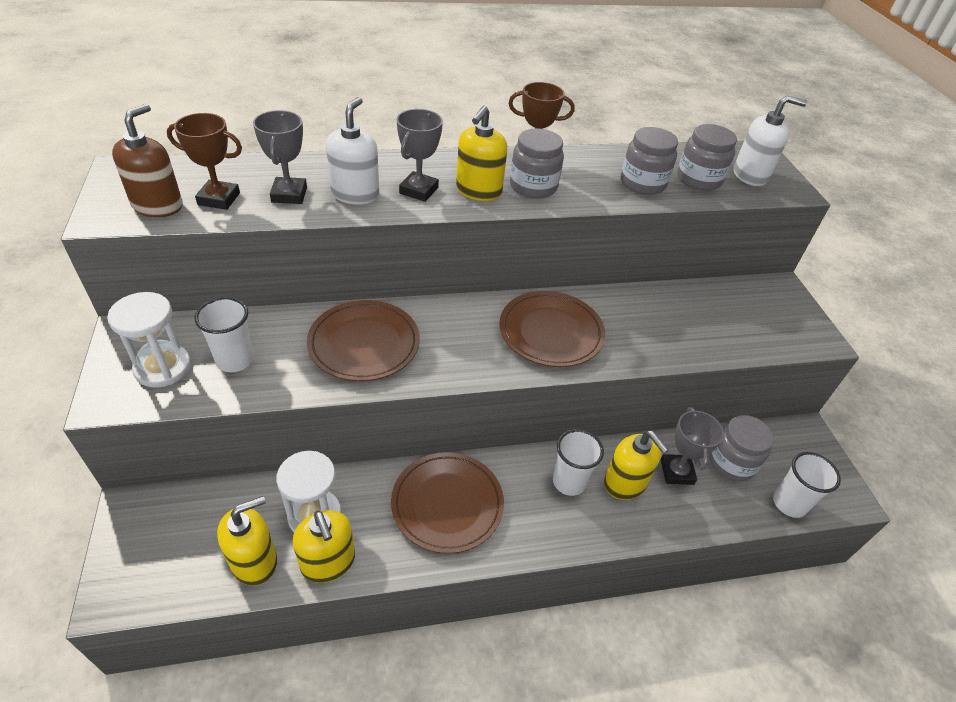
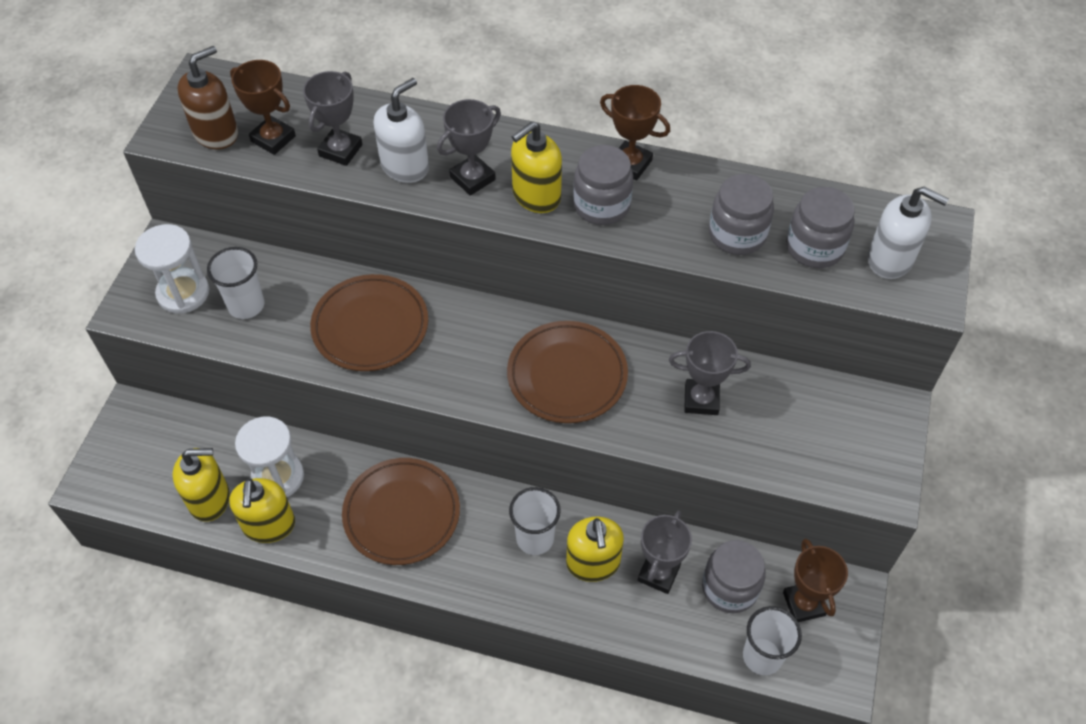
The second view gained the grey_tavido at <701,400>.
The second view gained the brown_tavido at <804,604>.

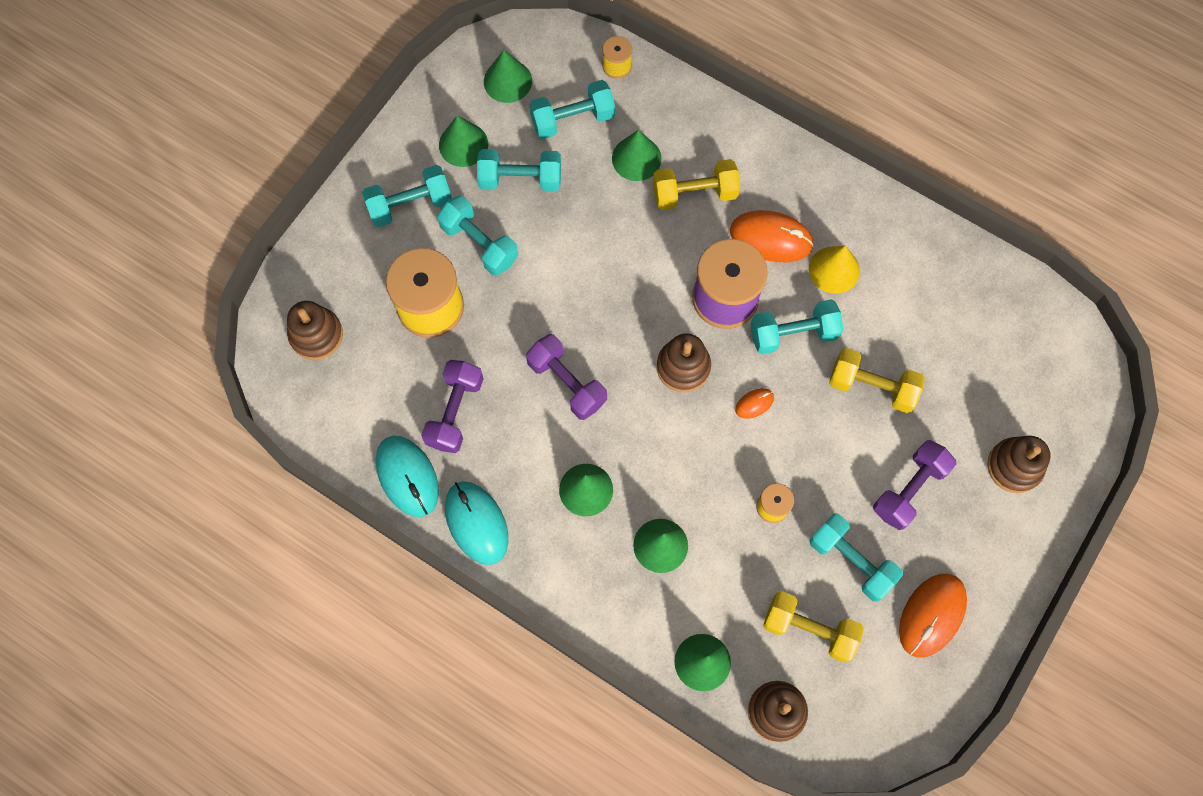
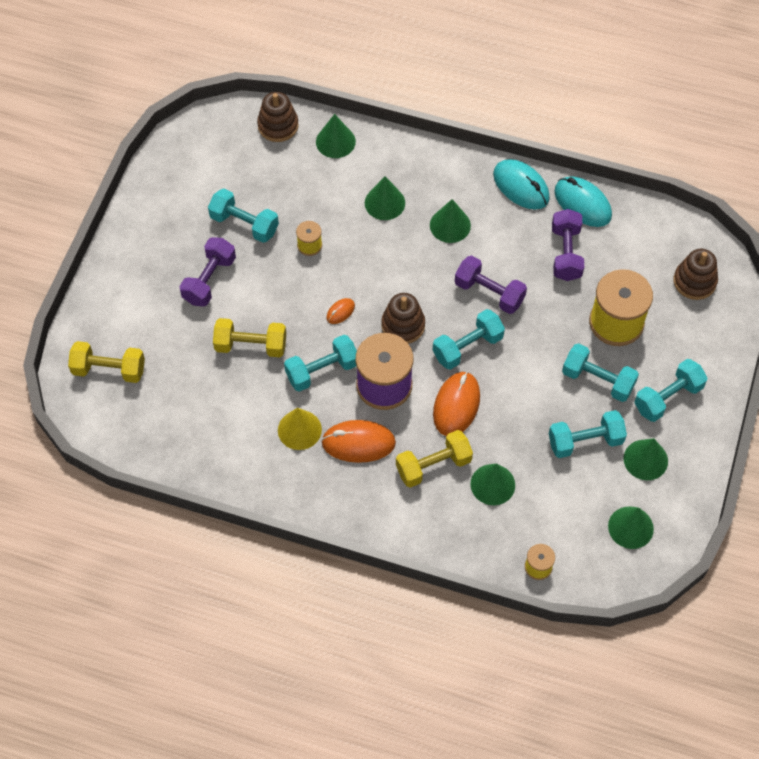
The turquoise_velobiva ended up elsewhere, having gone from <572,119> to <467,347>.
The yellow_velobiva ended up elsewhere, having gone from <809,629> to <109,370>.
The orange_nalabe ended up elsewhere, having gone from <931,615> to <456,405>.
The second view lost the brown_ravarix at <1014,466>.

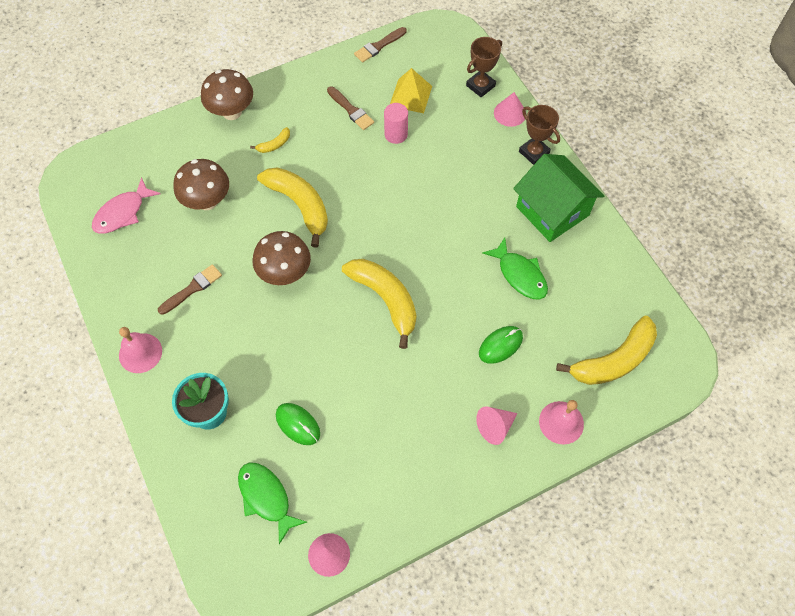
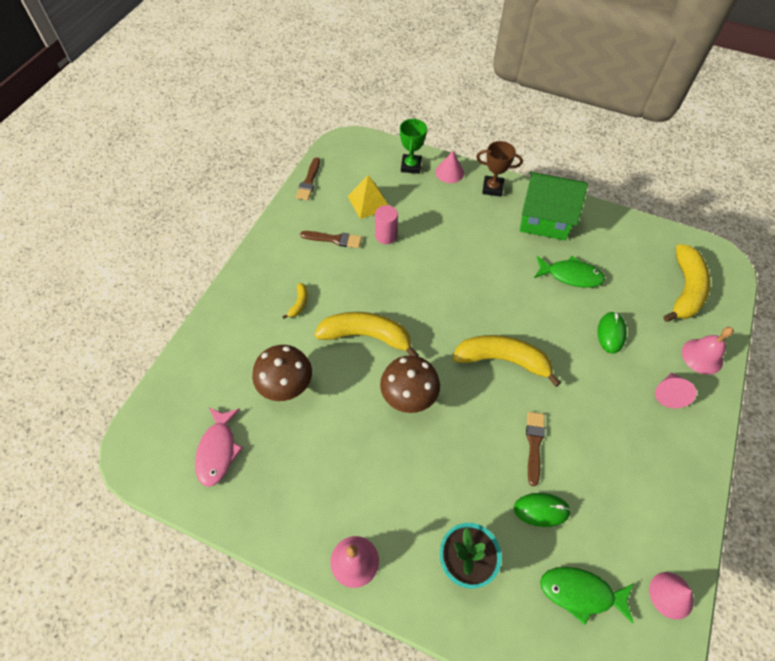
The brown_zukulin ended up elsewhere, having gone from <192,289> to <534,444>.
The second view lost the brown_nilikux at <232,112>.
What was the brown_tavido at <480,86> turned into the green_tavido at <411,166>.

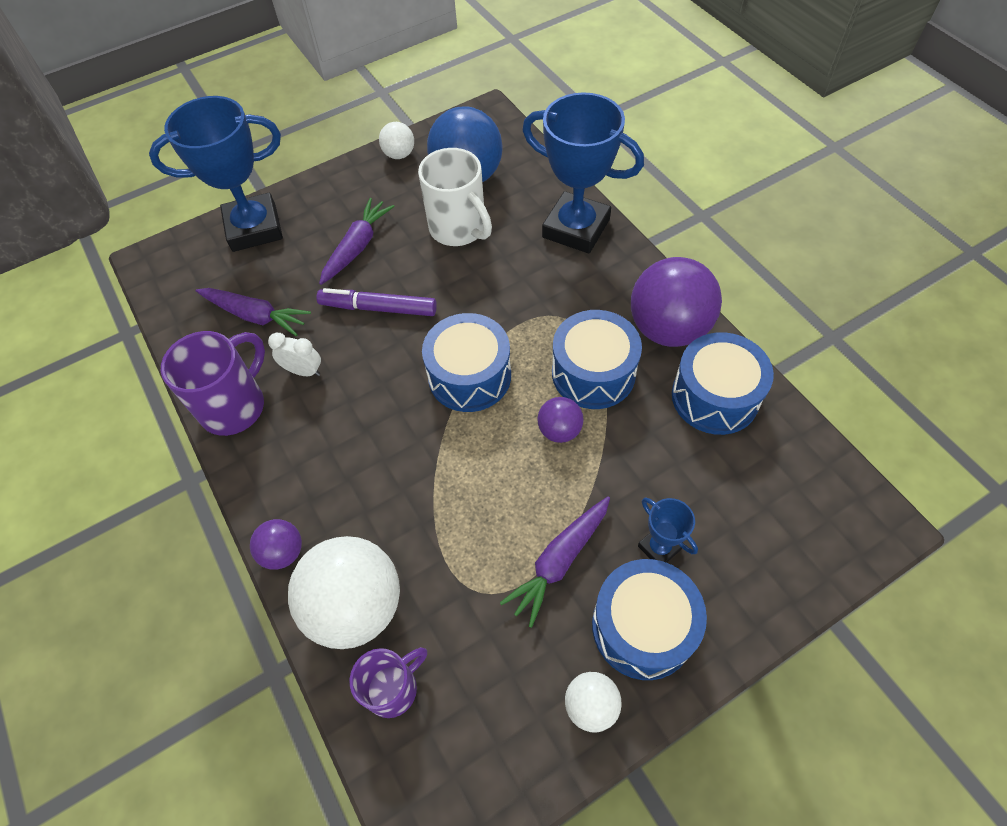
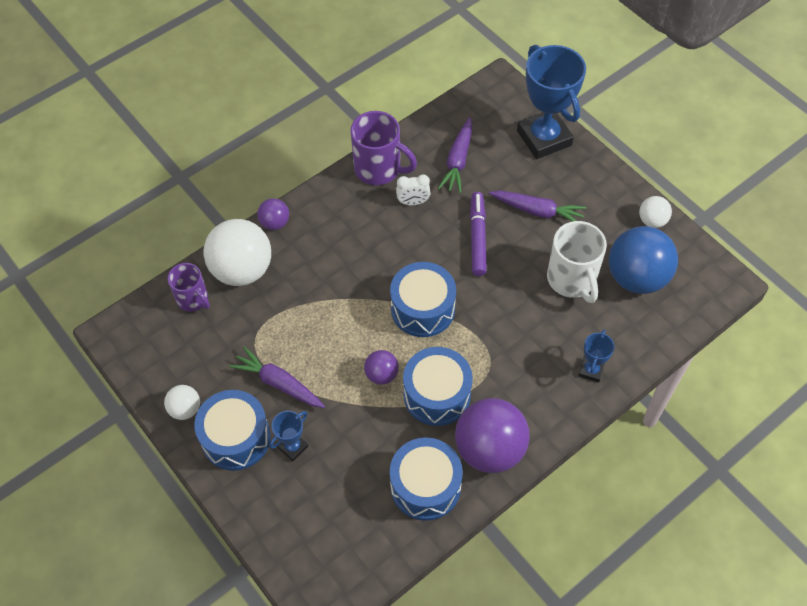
The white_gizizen at <304,371> ended up facing another way, 75 degrees clockwise from before.
The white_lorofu at <459,229> ended up facing another way, 60 degrees counterclockwise from before.
The size of the blue_tavido at <576,228> changed by a factor of 0.46.

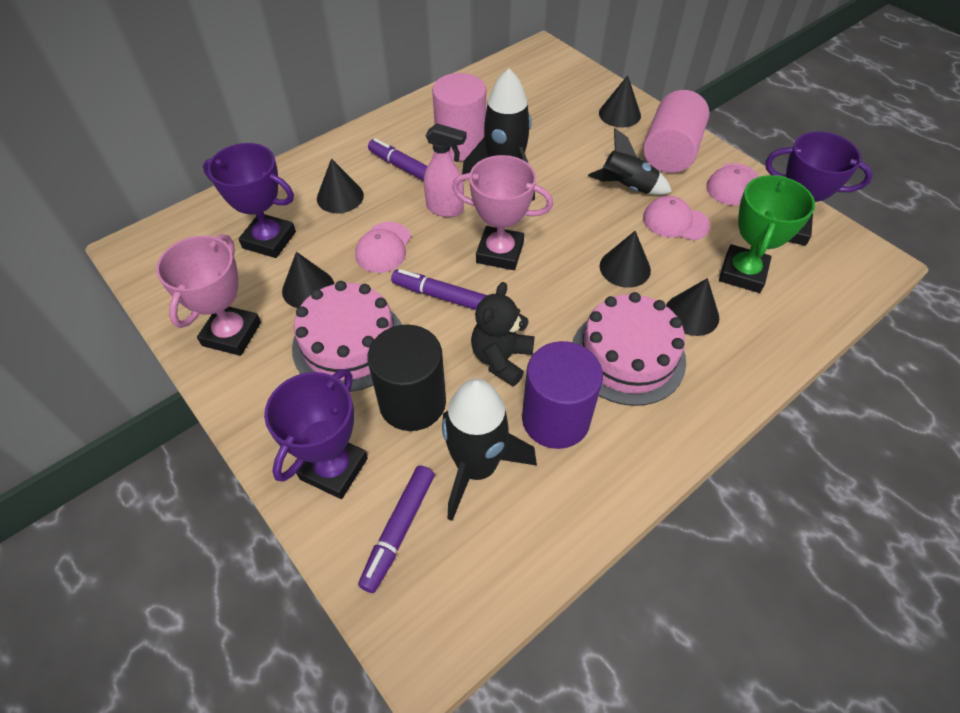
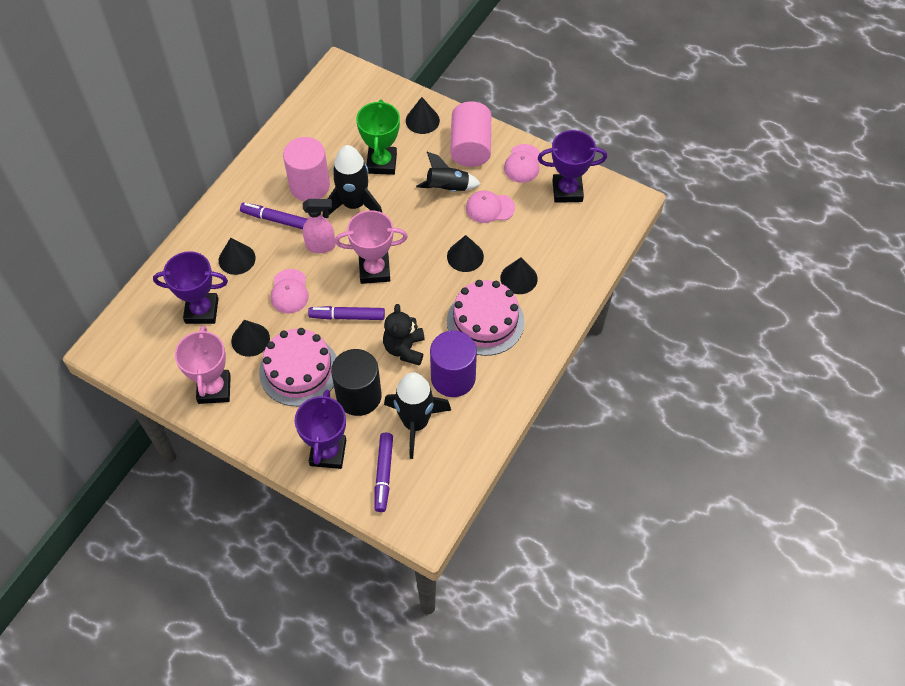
The green_tavido ended up elsewhere, having gone from <742,273> to <381,163>.

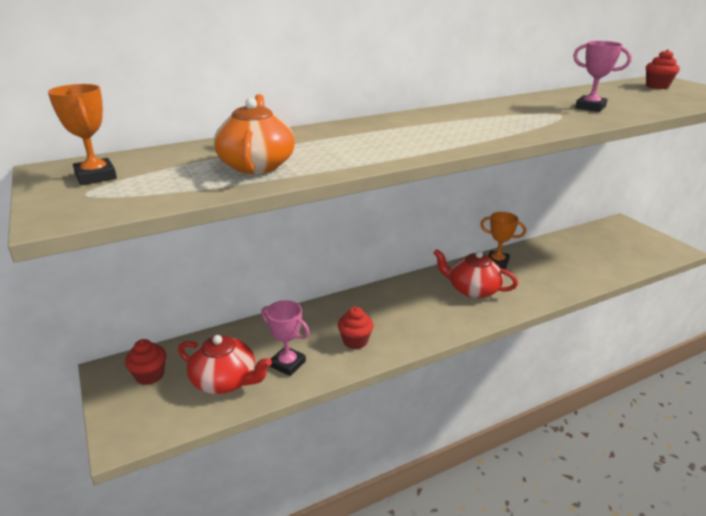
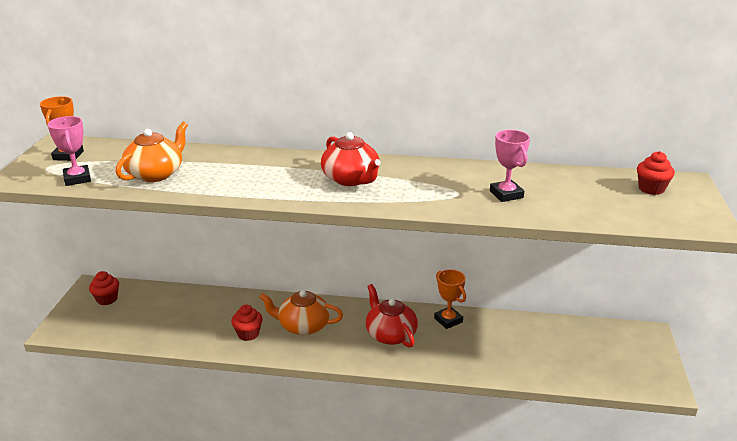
The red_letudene ended up elsewhere, having gone from <225,381> to <351,179>.
The pink_tavido ended up elsewhere, having gone from <287,364> to <77,179>.
The second view gained the orange_letudene at <303,326>.

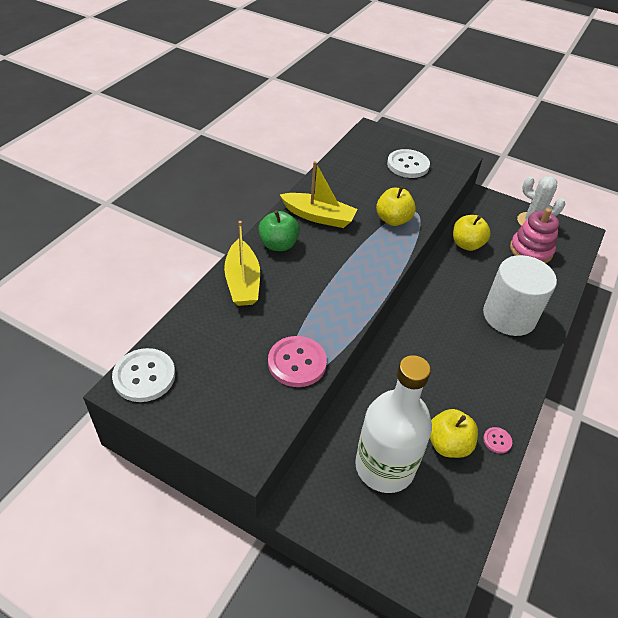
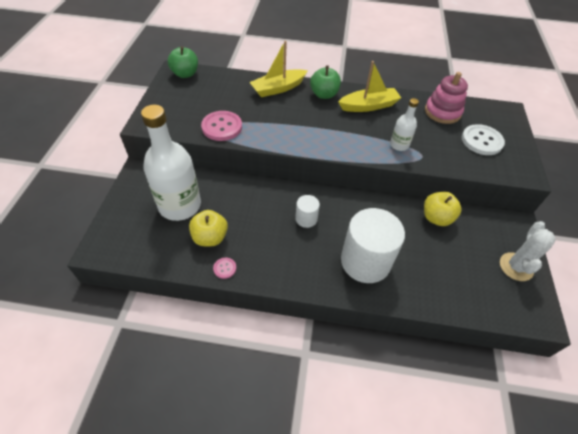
Where the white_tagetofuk stood at <144,376>, the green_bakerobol came to stand at <185,74>.
The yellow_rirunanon at <319,216> ended up facing another way, 105 degrees counterclockwise from before.
Where the yellow_bakerobol stood at <393,220>, the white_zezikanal came to stand at <399,145>.
The pink_ravarix ended up elsewhere, having gone from <531,250> to <442,112>.
The second view gained the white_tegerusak at <306,219>.

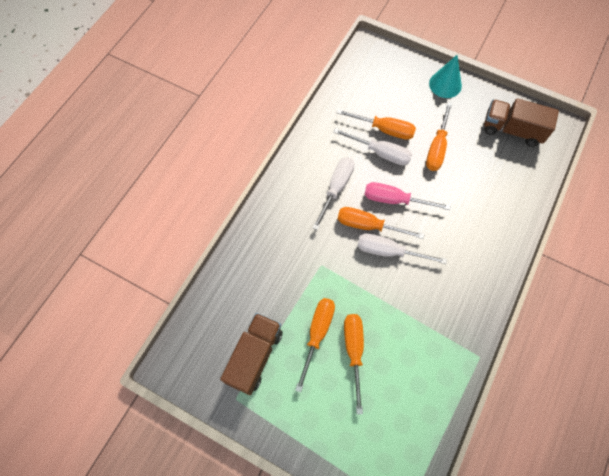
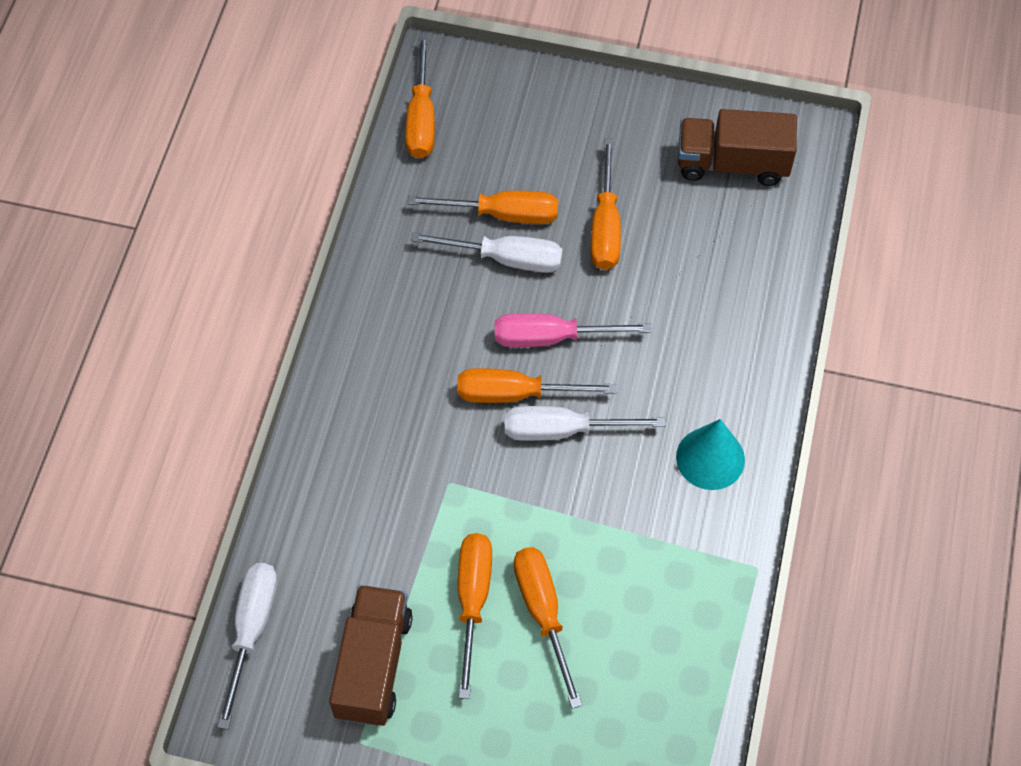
The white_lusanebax ended up elsewhere, having gone from <336,188> to <252,630>.
The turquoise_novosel ended up elsewhere, having gone from <445,84> to <710,458>.
The second view gained the orange_lusanebax at <421,118>.

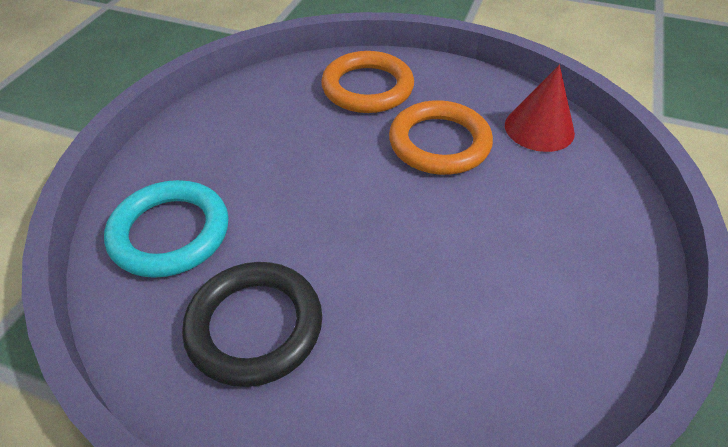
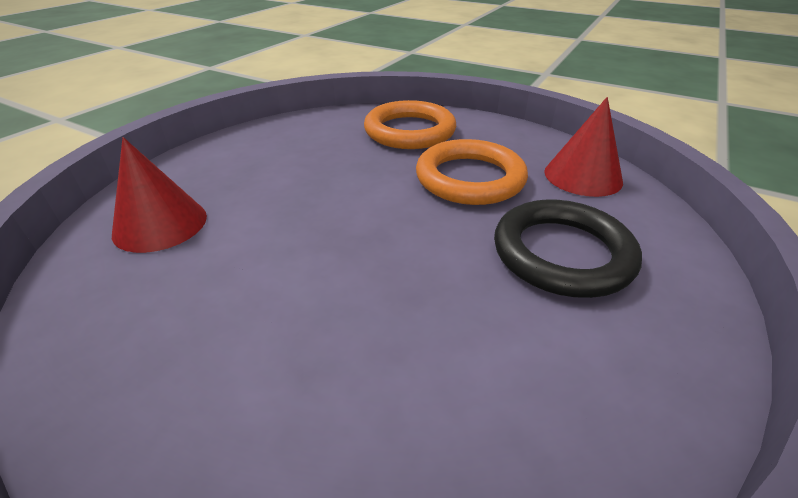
Where the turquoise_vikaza stood at <170,233>, the red_novosel came to stand at <160,224>.
The black_vikaza ended up elsewhere, having gone from <255,326> to <562,253>.

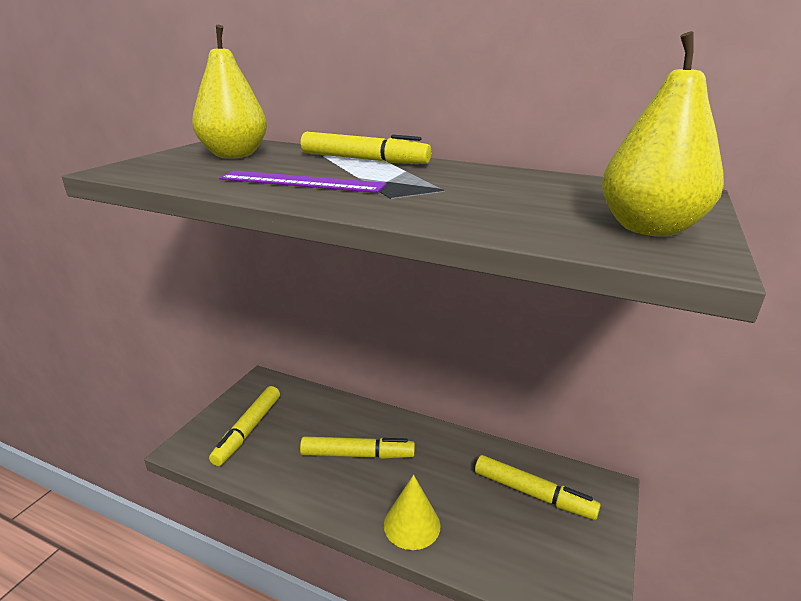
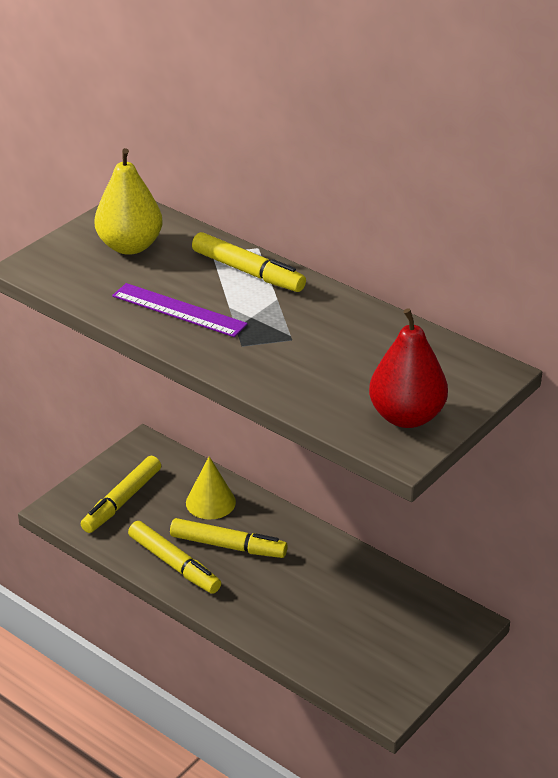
The yellow_novosel ended up elsewhere, having gone from <412,525> to <210,502>.
The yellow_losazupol ended up elsewhere, having gone from <533,494> to <174,564>.
What was the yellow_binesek at <649,229> turned into the red_binesek at <406,416>.

